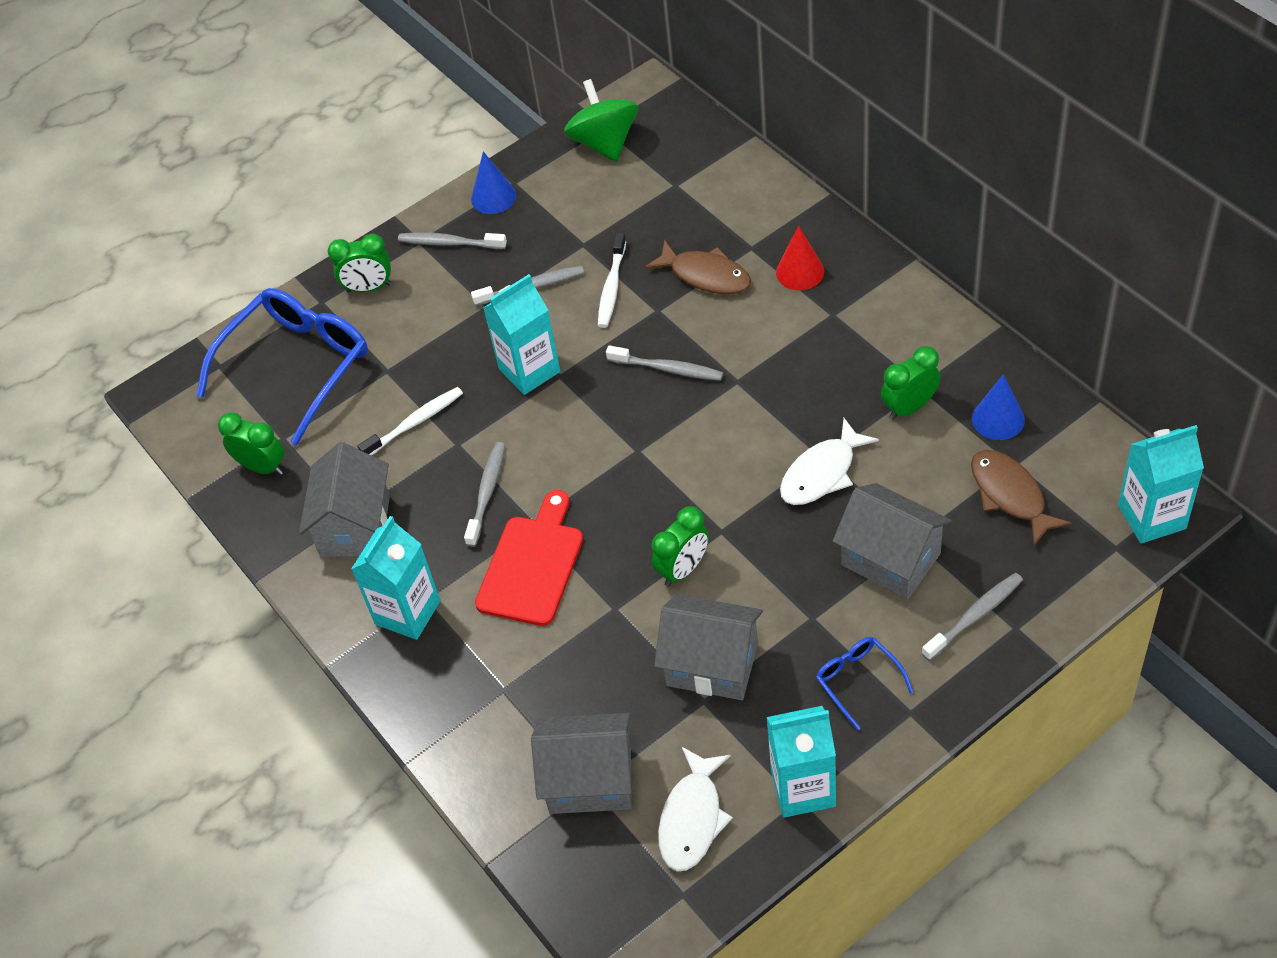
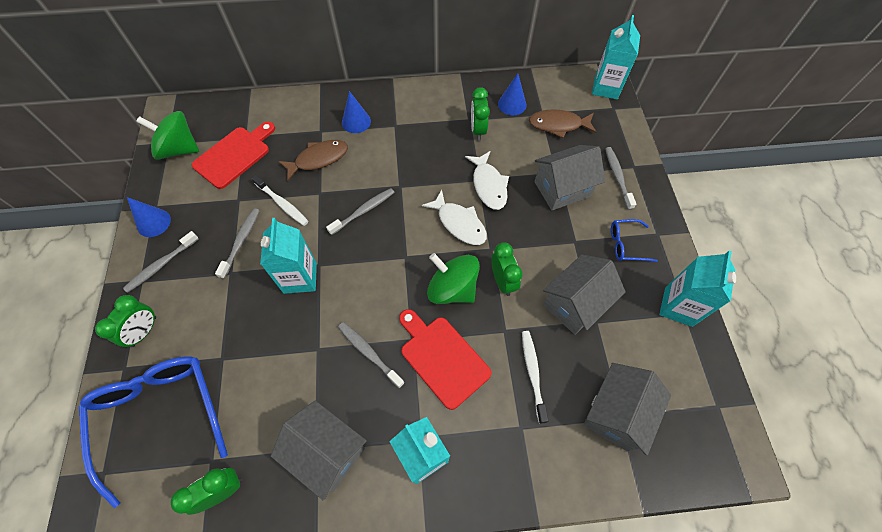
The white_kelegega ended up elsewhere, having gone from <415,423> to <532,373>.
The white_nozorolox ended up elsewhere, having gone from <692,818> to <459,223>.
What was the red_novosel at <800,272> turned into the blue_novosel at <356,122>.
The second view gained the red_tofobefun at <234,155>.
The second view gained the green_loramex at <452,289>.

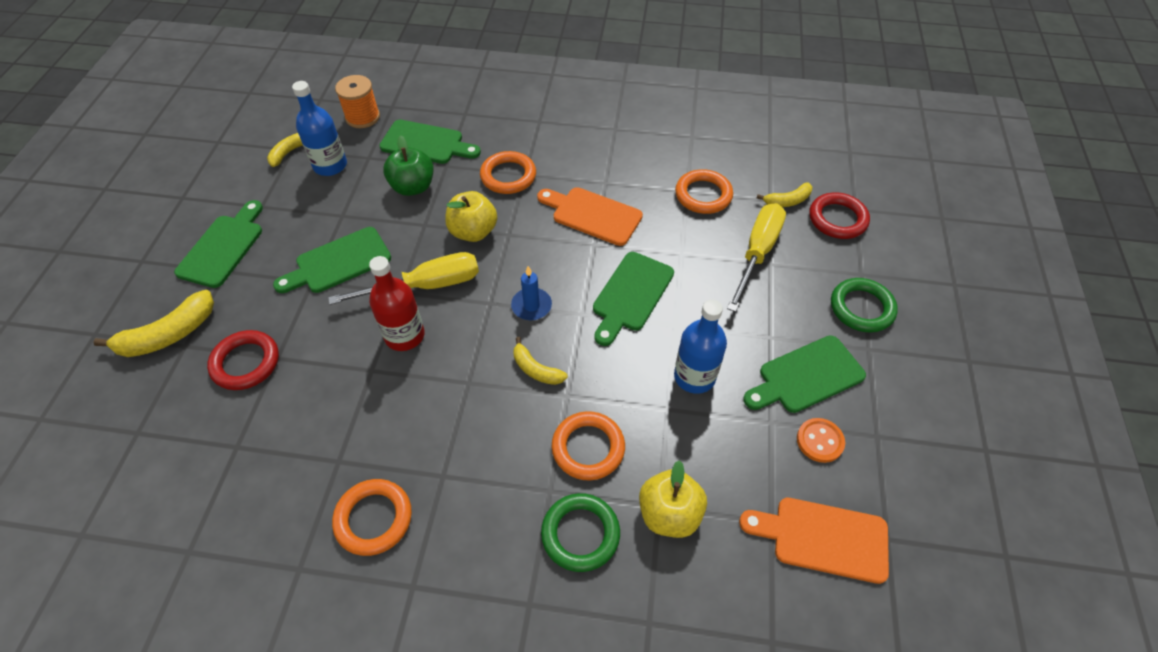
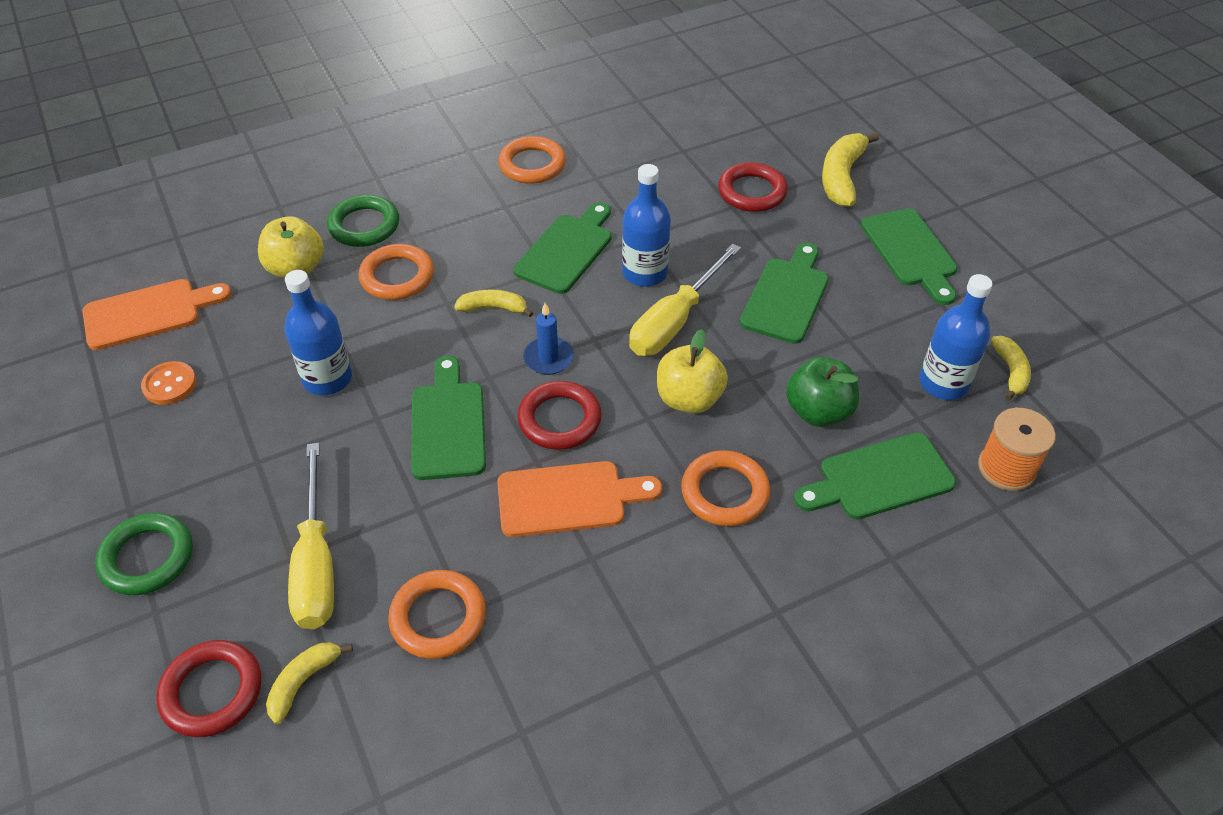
What was the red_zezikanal at <404,335> turned into the blue_zezikanal at <644,273>.
The green_tofobefun ended up elsewhere, having gone from <806,376> to <566,250>.
The second view gained the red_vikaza at <559,419>.

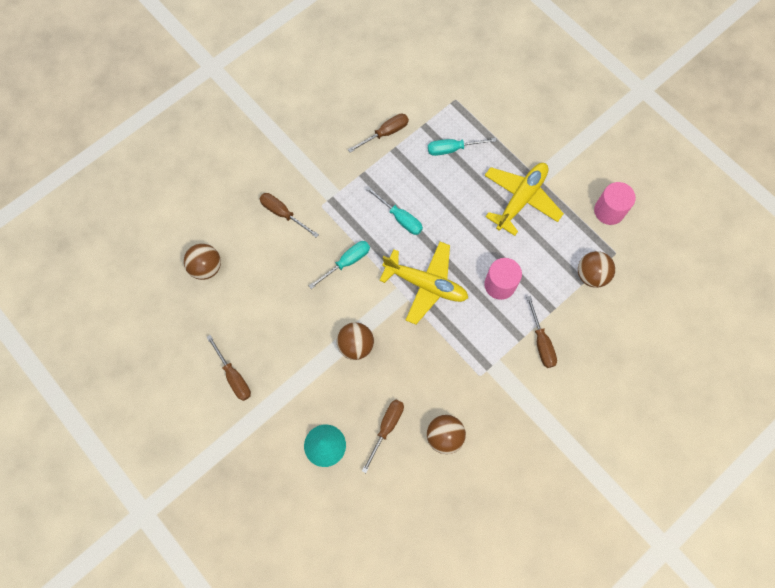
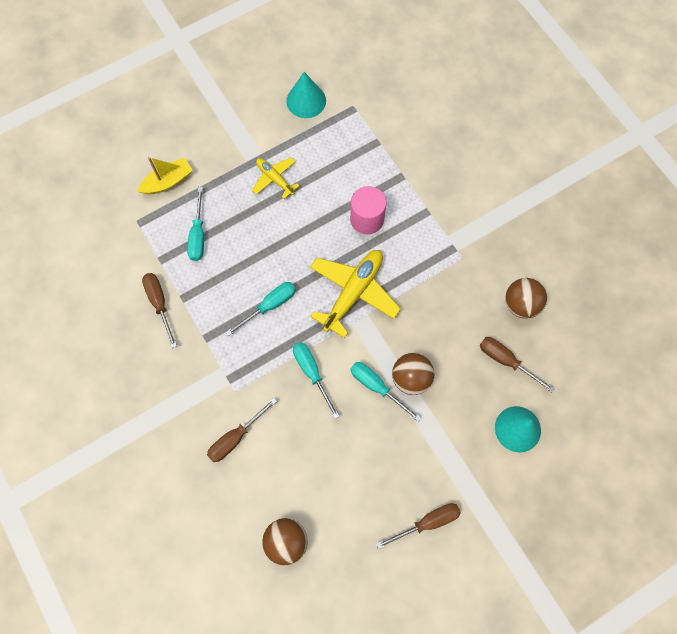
The size of the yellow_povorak at <521,199> changed by a factor of 0.56.
The second view lost the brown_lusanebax at <541,342>.
The second view lost the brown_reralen at <591,275>.
Where the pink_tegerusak stood at <609,211>, the turquoise_novosel came to stand at <306,101>.
The second view gained the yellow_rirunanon at <168,182>.
The second view gained the turquoise_lusanebax at <376,387>.

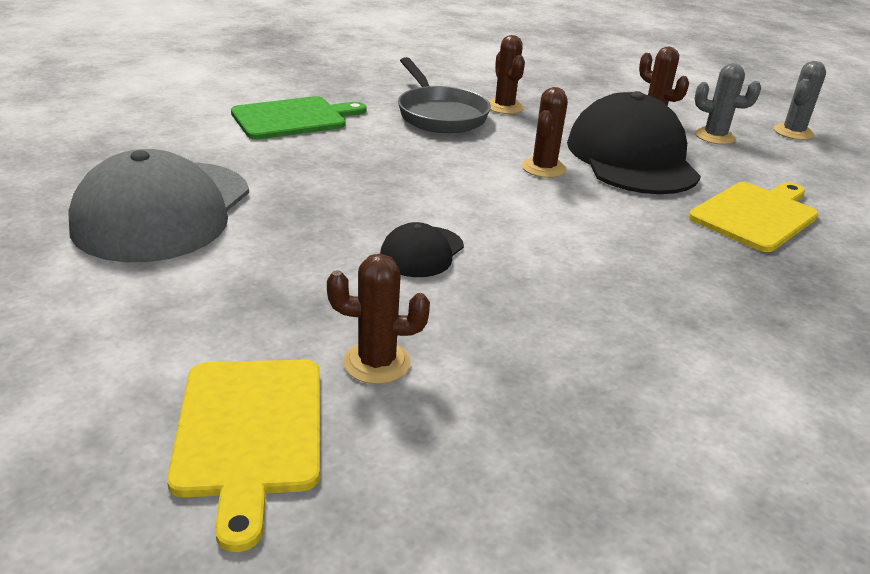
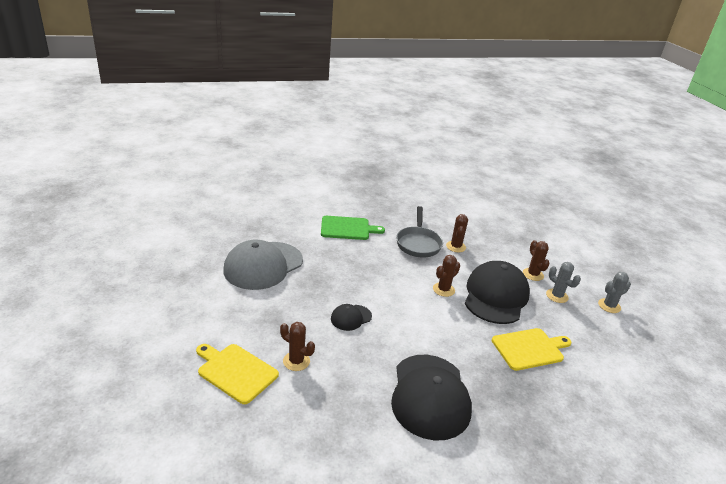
The yellow_tofobefun at <249,432> ended up facing another way, 105 degrees clockwise from before.
The second view gained the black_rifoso at <430,396>.

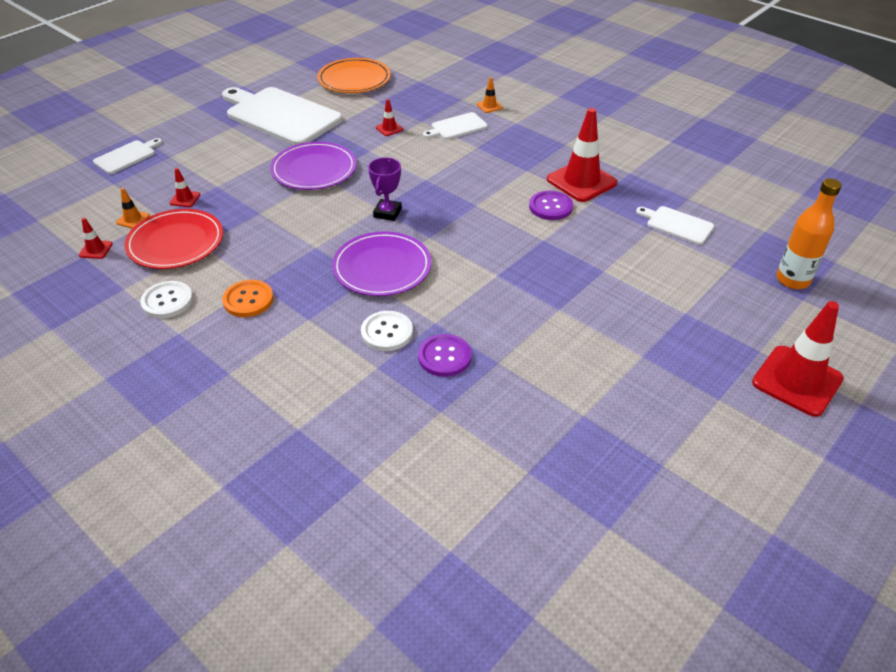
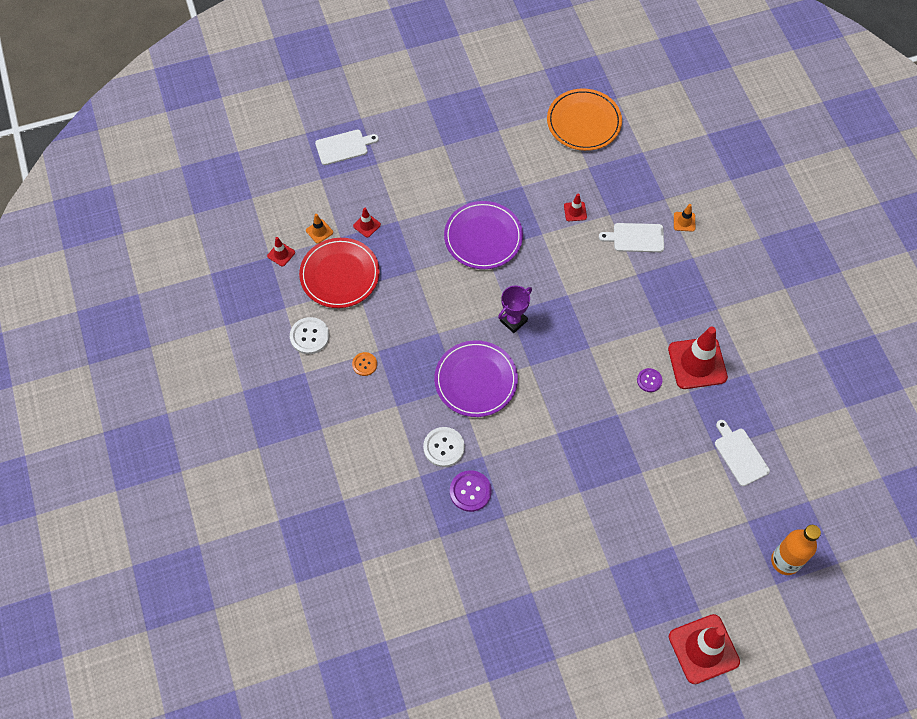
The second view lost the white_tofobefun at <281,115>.
The size of the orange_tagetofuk at <248,300> changed by a factor of 0.63.
The size of the purple_tagetofuk at <550,207> changed by a factor of 0.63.

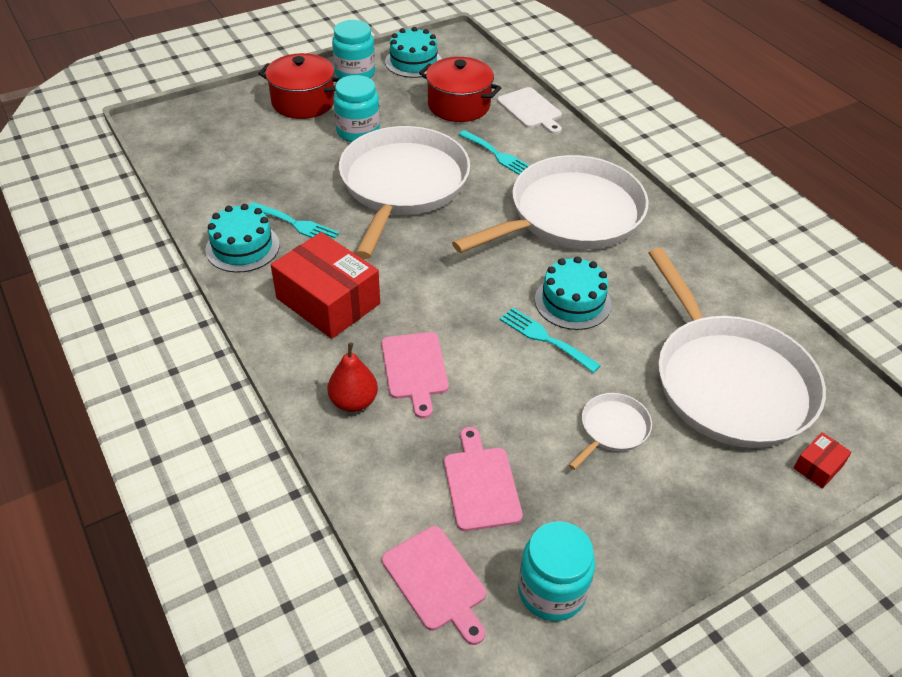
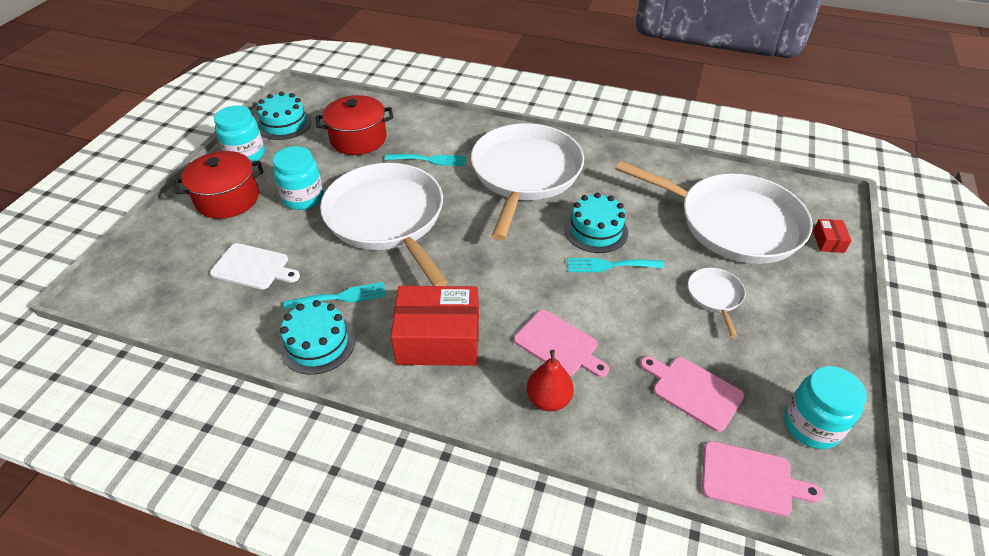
The white_tofobefun ended up elsewhere, having gone from <531,110> to <253,267>.

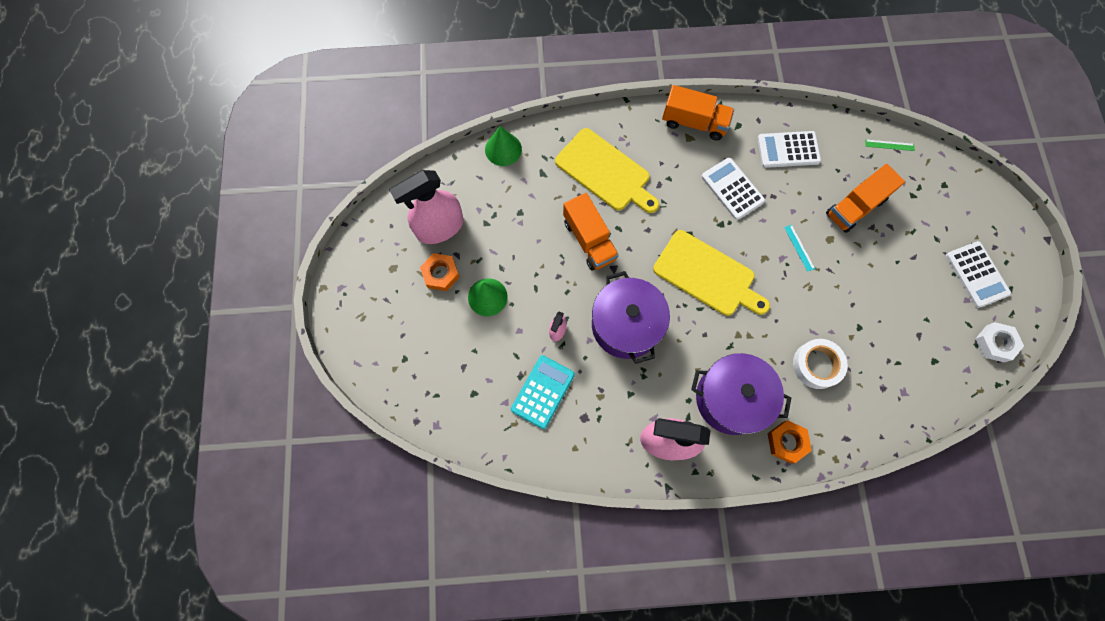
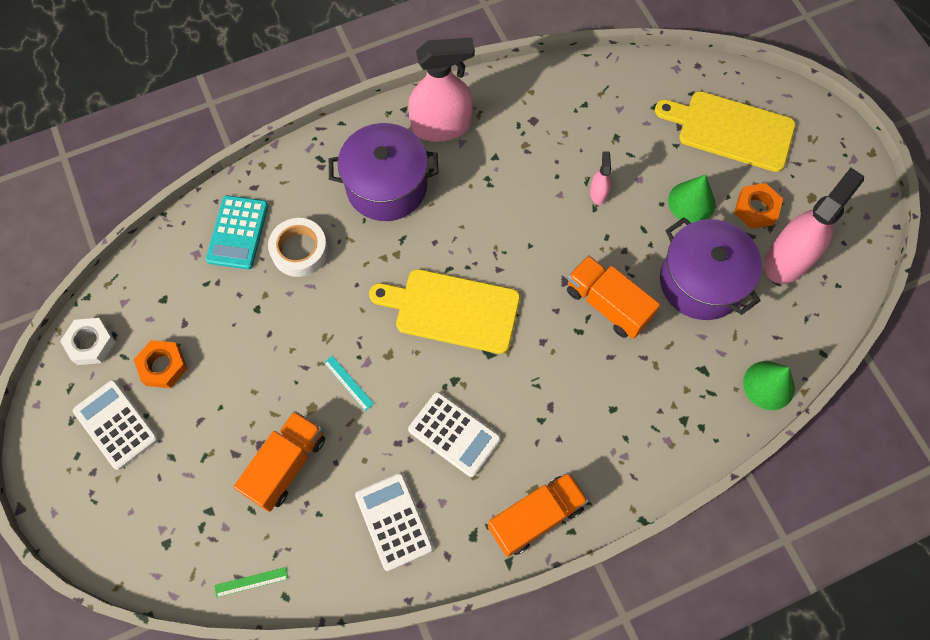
The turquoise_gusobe ended up elsewhere, having gone from <543,392> to <238,232>.
The yellow_tofobefun ended up elsewhere, having gone from <605,172> to <731,130>.
The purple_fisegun ended up elsewhere, having gone from <626,325> to <701,282>.
The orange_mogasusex at <694,122> ended up facing another way, 150 degrees clockwise from before.
The white_gusobe at <788,150> ended up facing another way, 90 degrees counterclockwise from before.
The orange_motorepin ended up elsewhere, having gone from <787,442> to <163,366>.

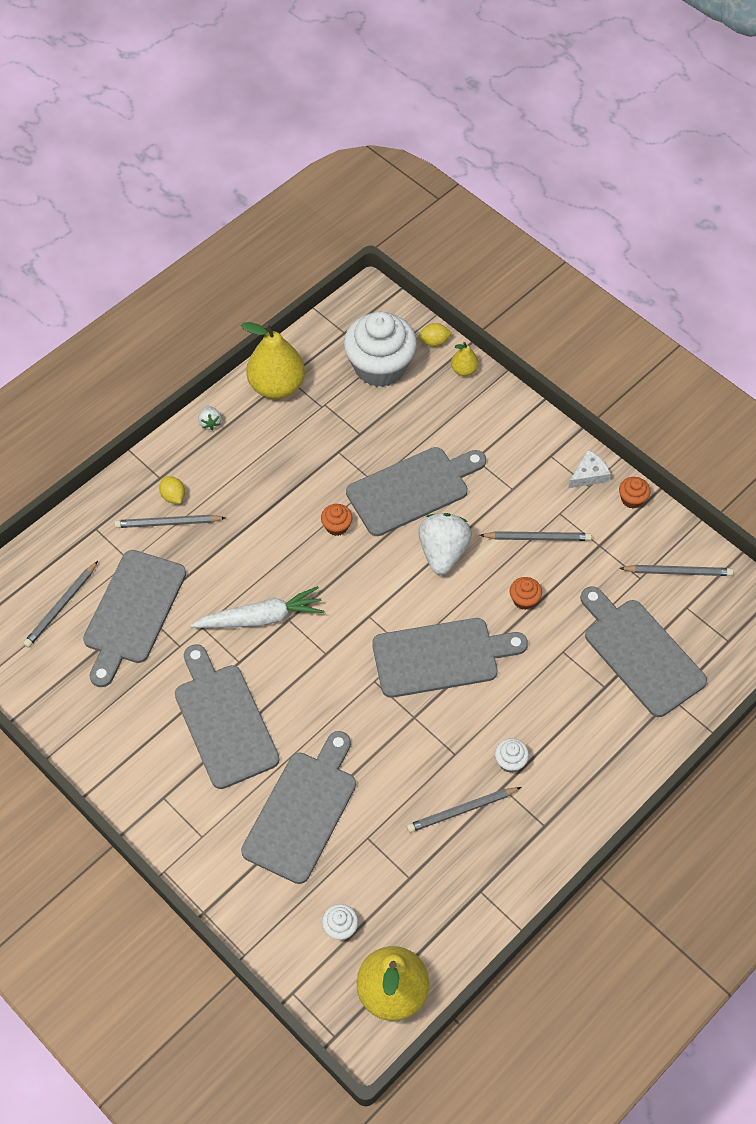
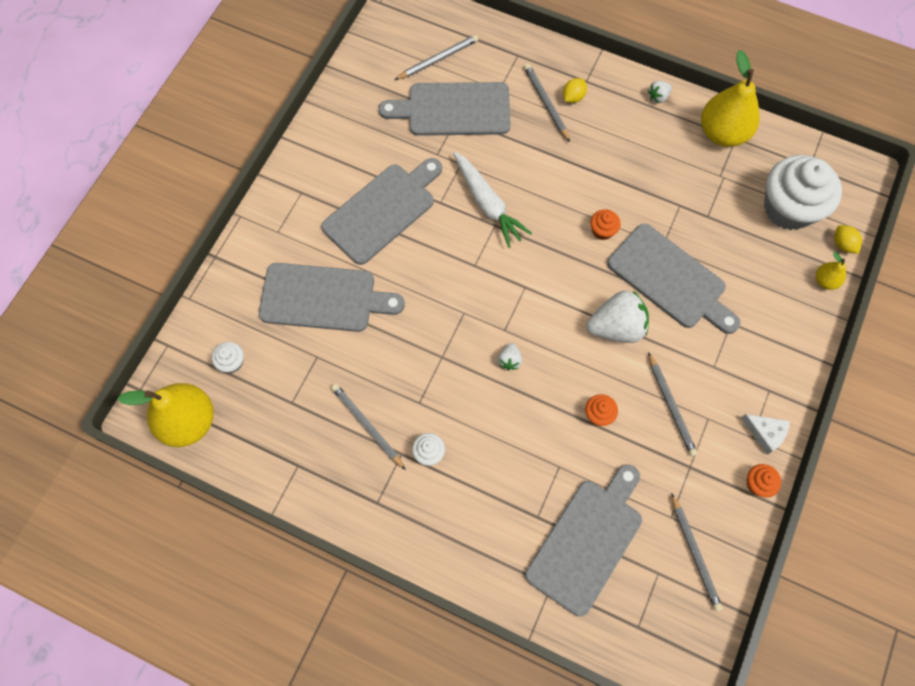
The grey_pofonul at <61,606> ended up facing another way, 135 degrees clockwise from before.
Where the grey_tofobefun stood at <441,657>, the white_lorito came to stand at <509,360>.

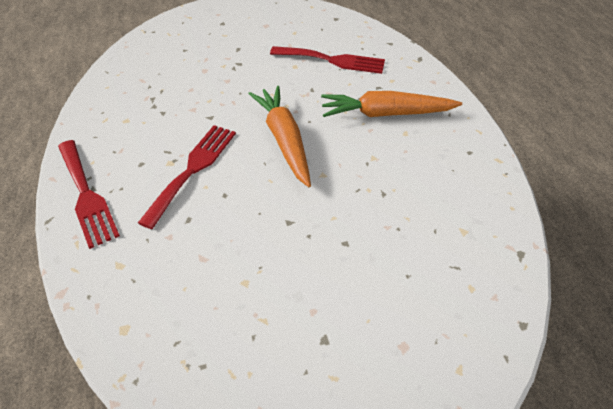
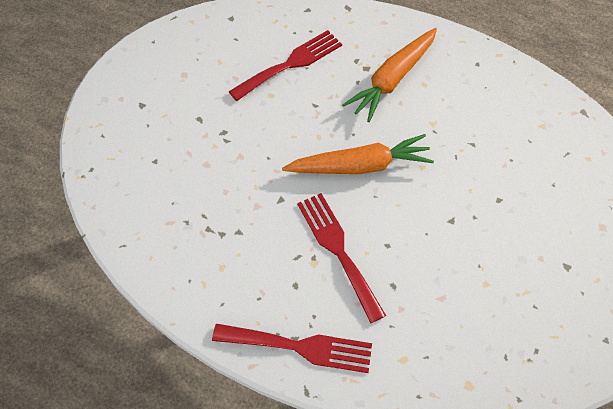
The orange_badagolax at <284,140> ended up facing another way, 150 degrees clockwise from before.

